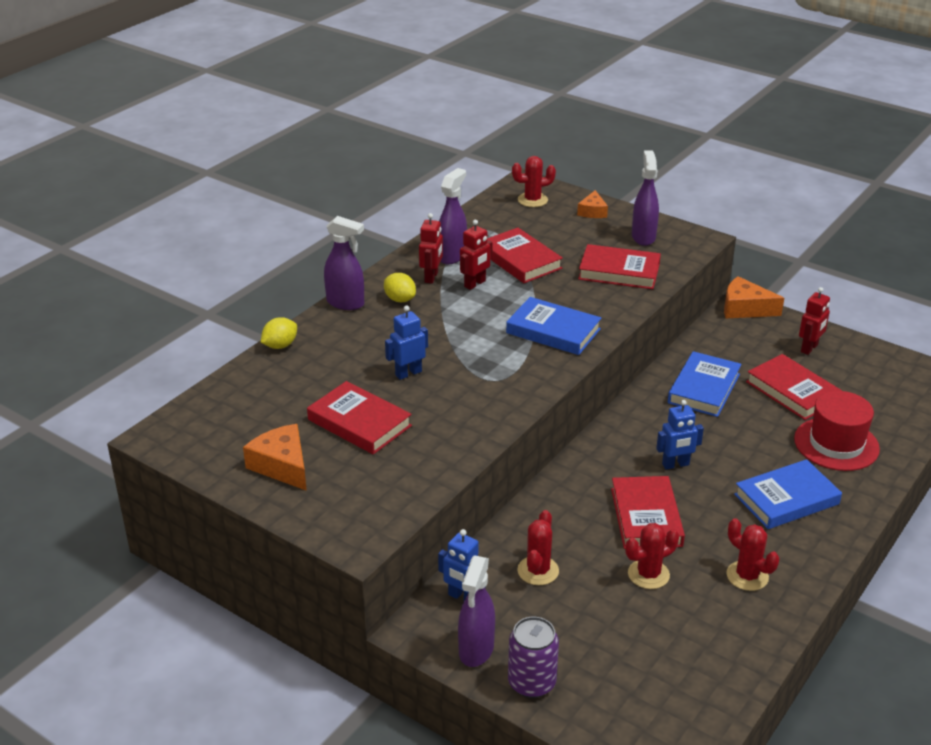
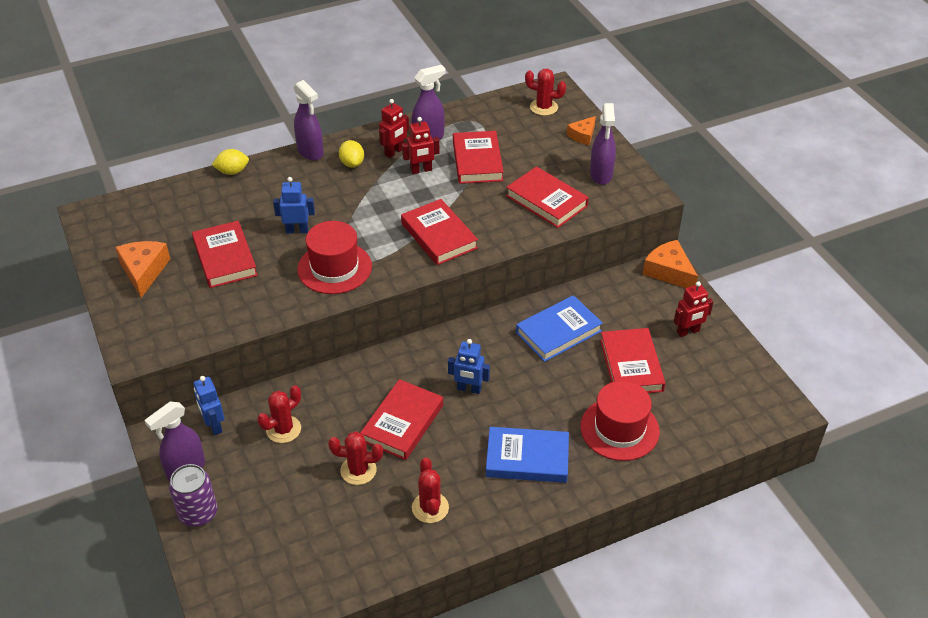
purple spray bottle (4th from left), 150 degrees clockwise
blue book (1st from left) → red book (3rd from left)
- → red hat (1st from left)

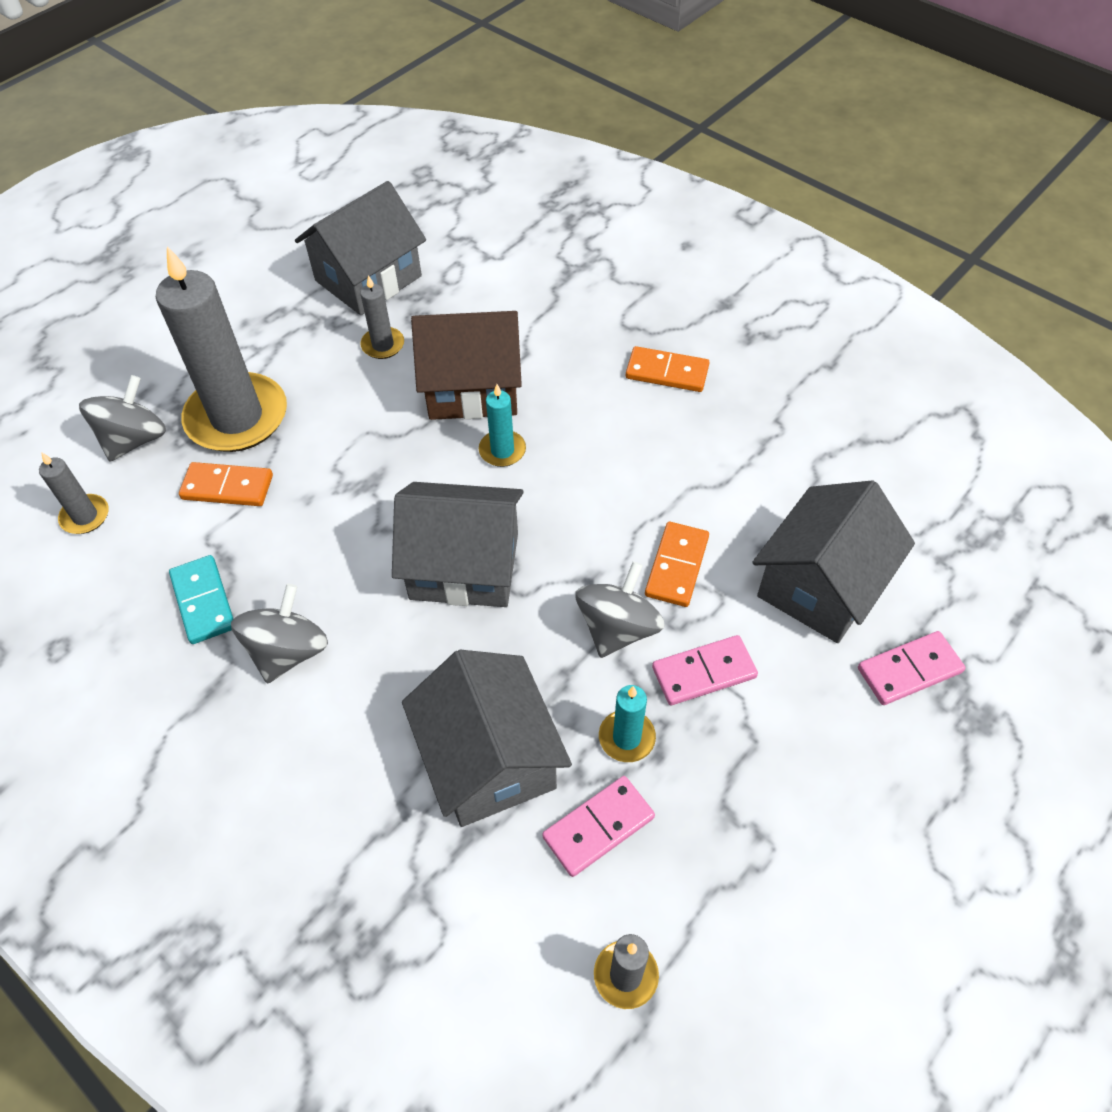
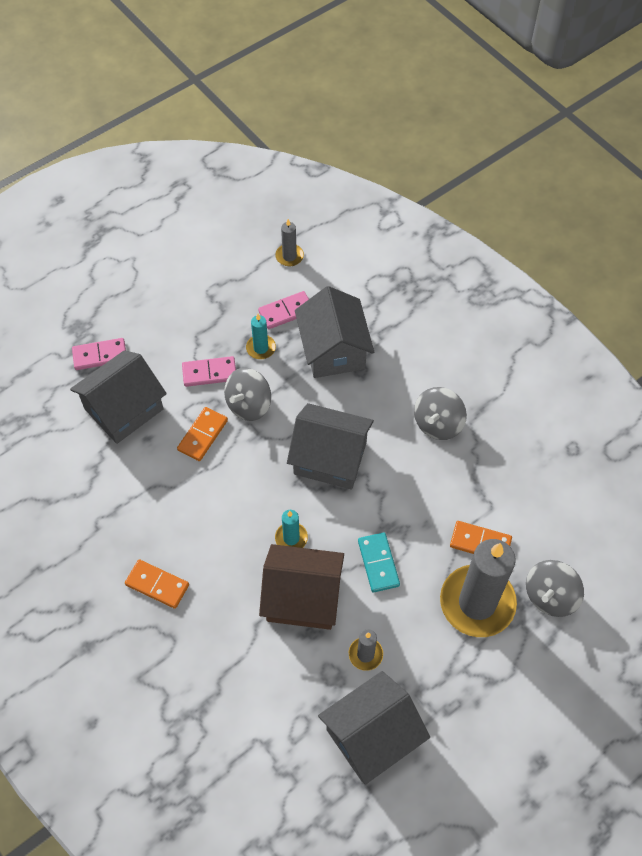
grey candle (1st from left) → -
turquoise domino, move

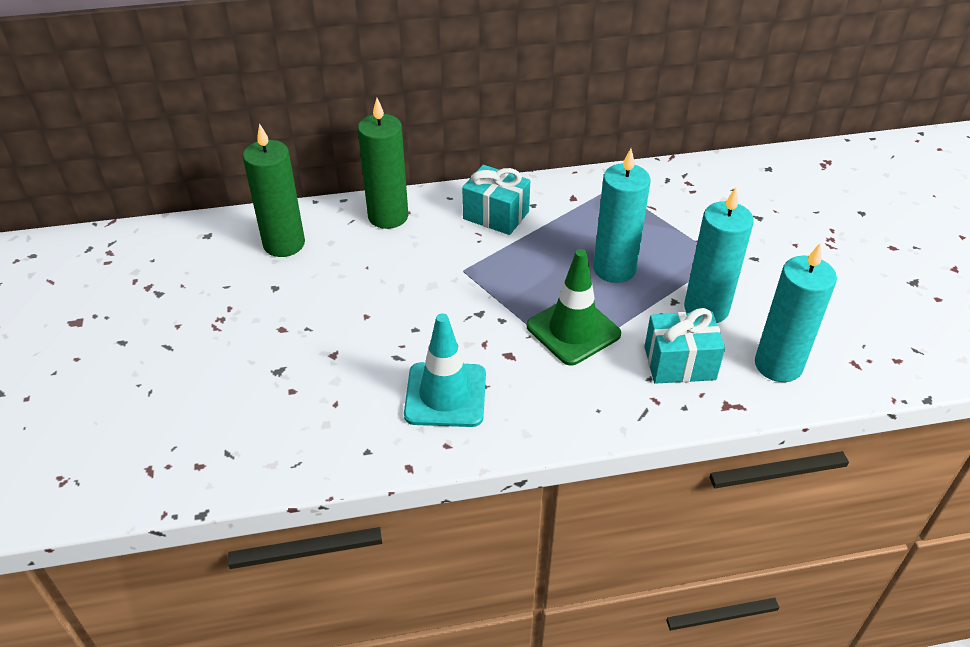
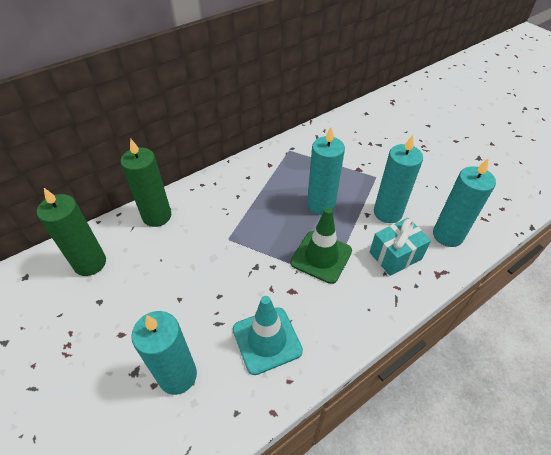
turquoise gift (1st from left) → -
- → turquoise candle (1st from left)

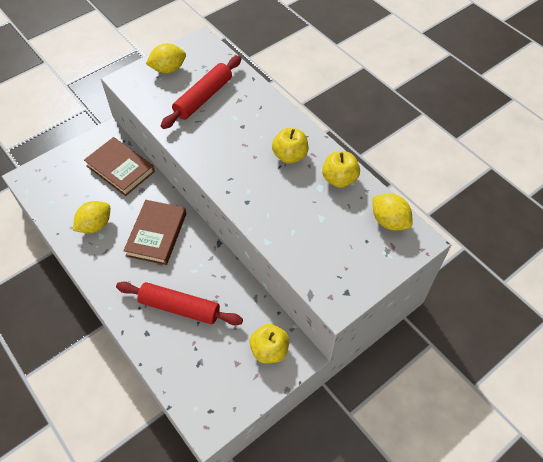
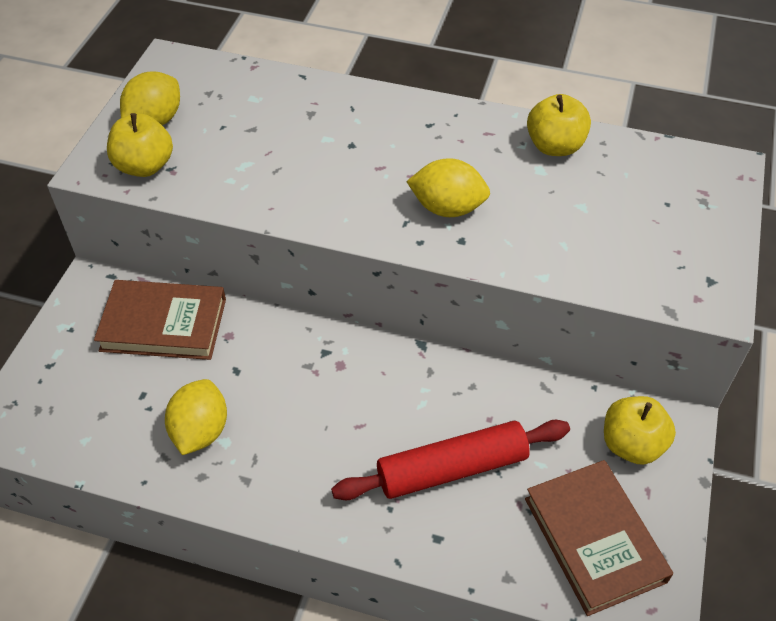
red rolling pin (2nd from left) → -
yellow apple (2nd from left in the first image) → yellow apple (1st from left), move
yellow lemon (3rd from left), move
brown book (2nd from left), move

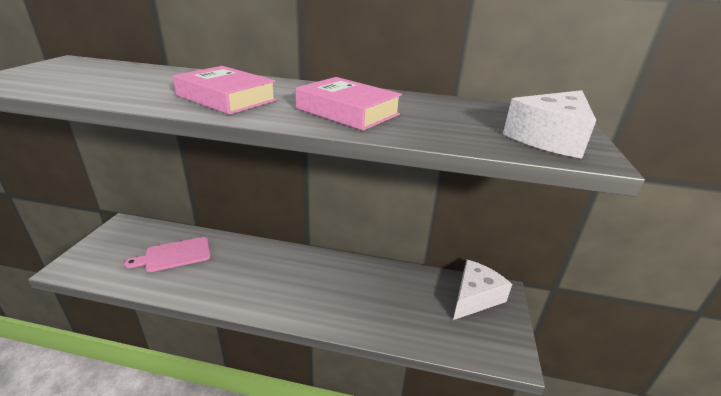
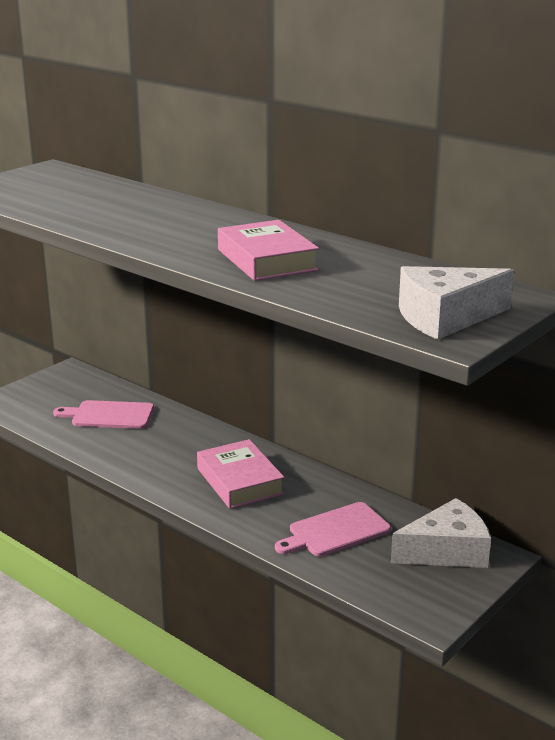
pink book (1st from left), move
- → pink cutting board (2nd from left)

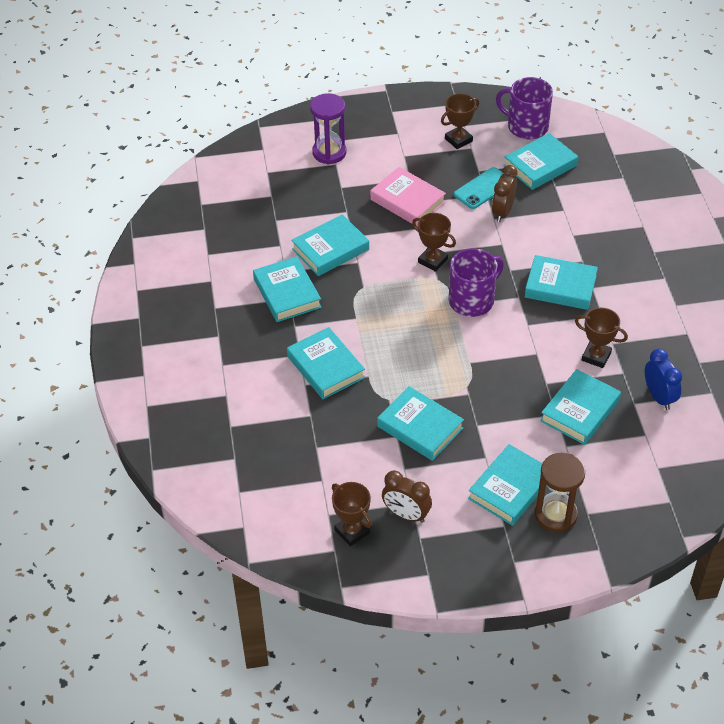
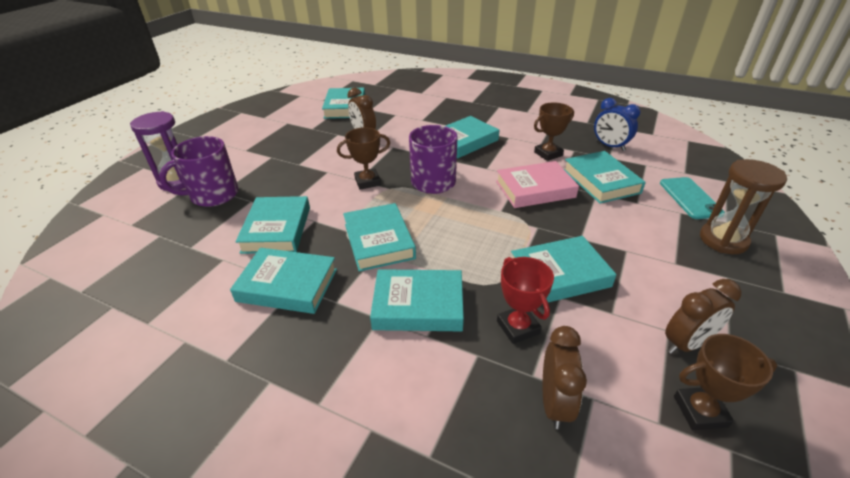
purple mug (2nd from left in the first image) → purple mug (1st from left), move
brown trophy (3rd from left) → -
pink book, move
turquoise phone, move
blue clock, 150 degrees counterclockwise
turquoise book (5th from left in the first image) → turquoise book (4th from left), move
- → red trophy
- → brown clock (2nd from left)

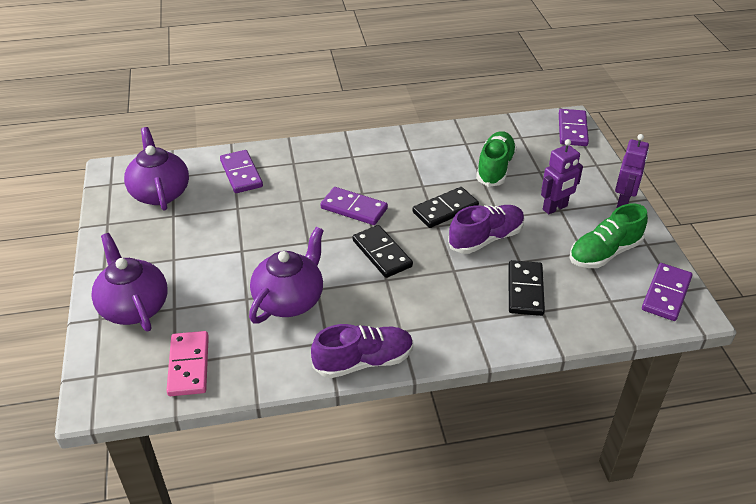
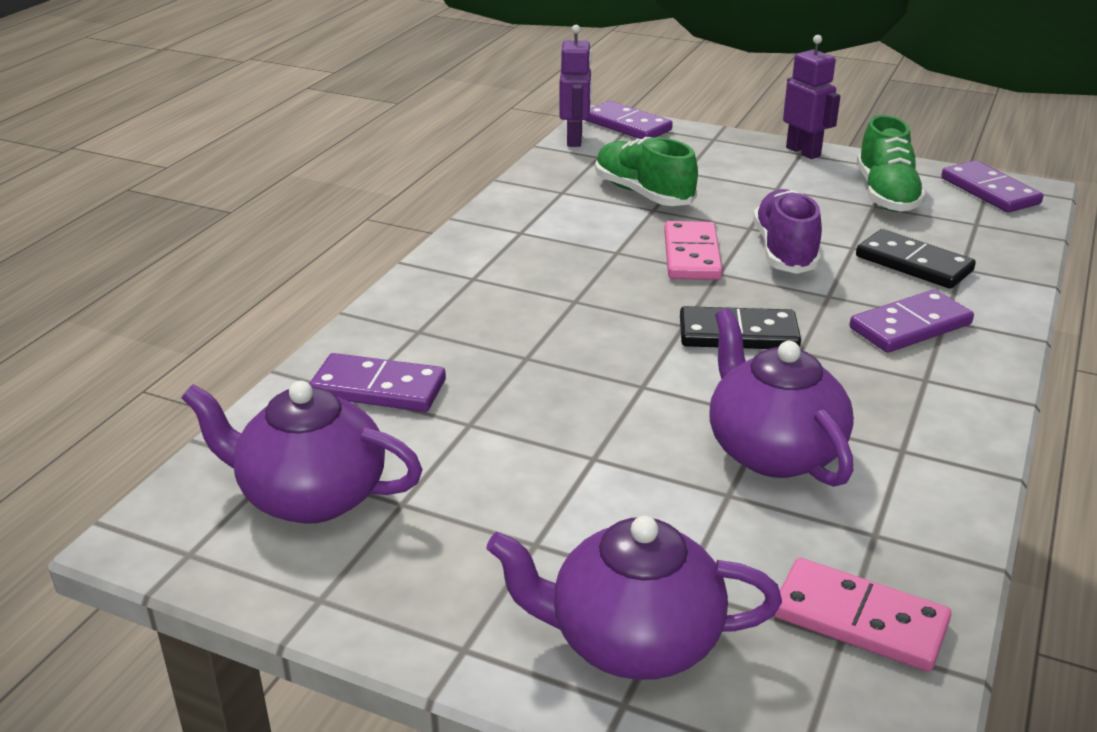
purple robot (1st from left), move
purple domino (2nd from left in the first image) → purple domino (3rd from left), move
black domino (2nd from left) → pink domino (1st from left)
purple shoe (1st from left) → -

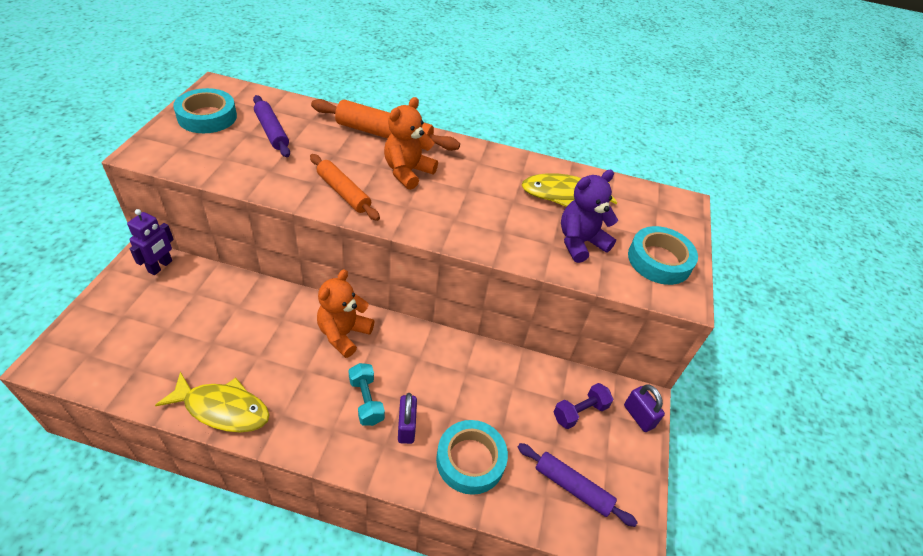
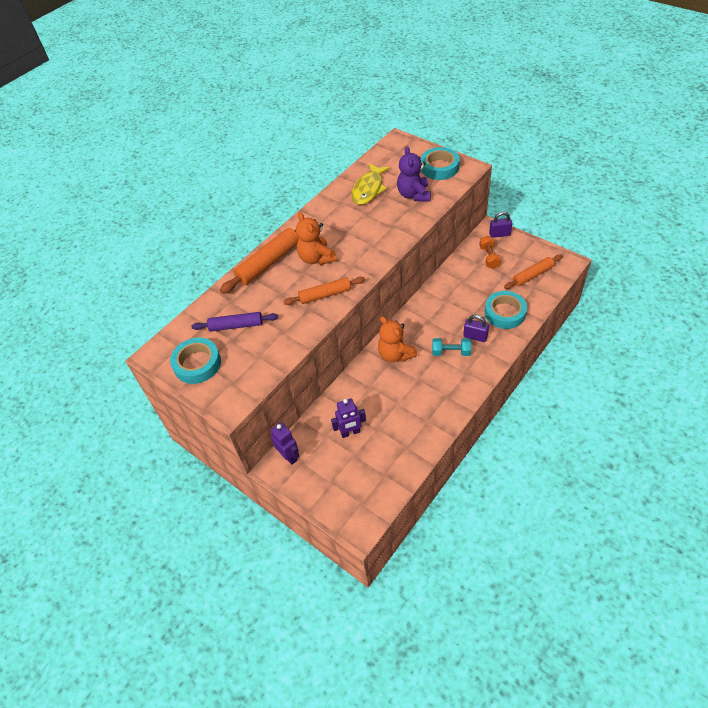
yellow fish (1st from left) → -
purple dumbbell → orange dumbbell
purple rolling pin (2nd from left) → orange rolling pin (3rd from left)
- → purple robot (2nd from left)

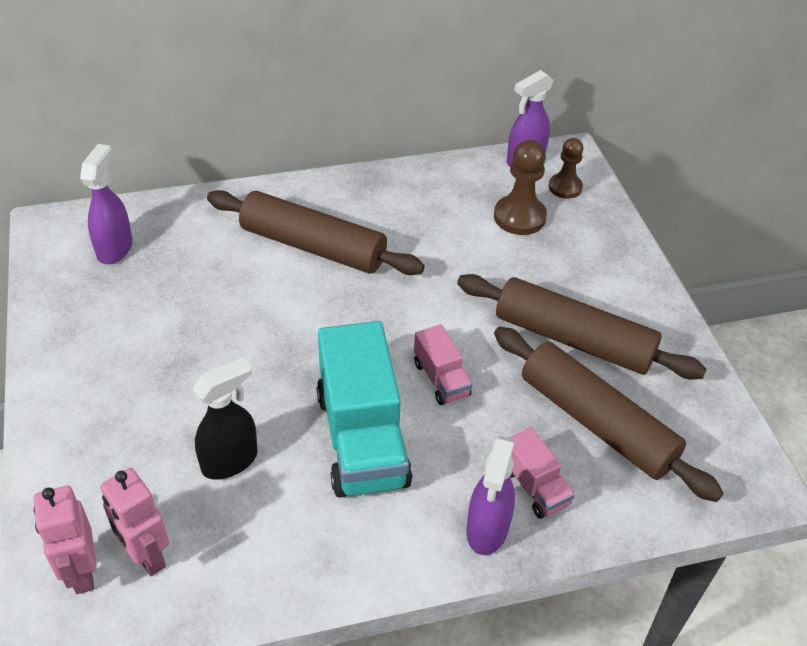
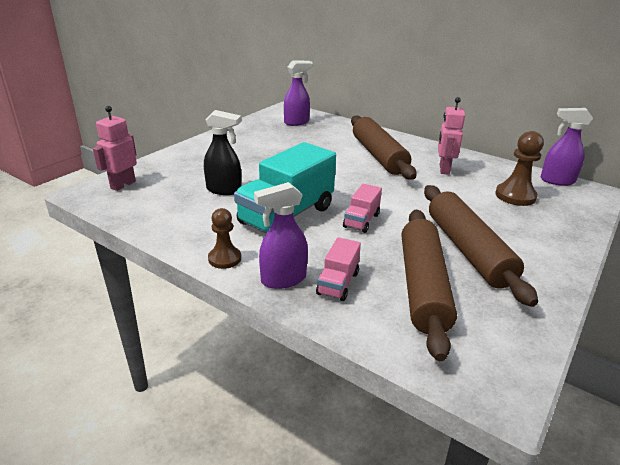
brown pawn (2nd from left in the first image) → brown pawn (1st from left), move
pink robot (2nd from left), move

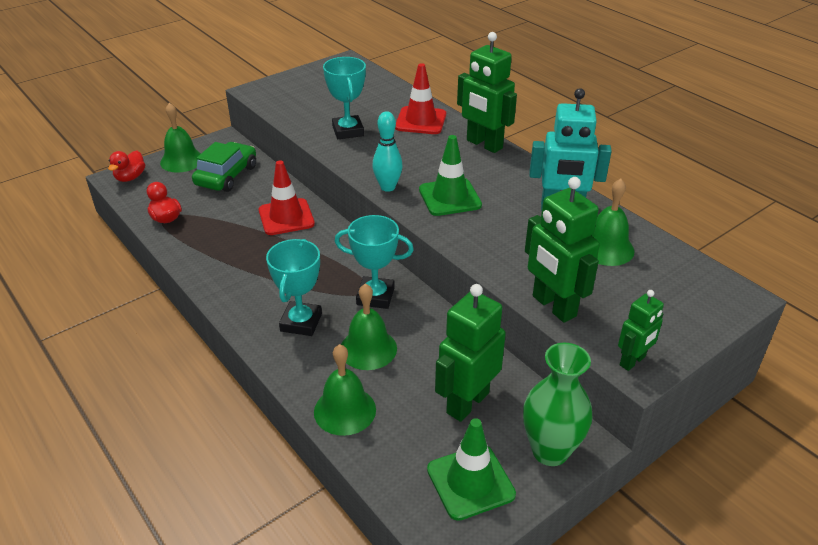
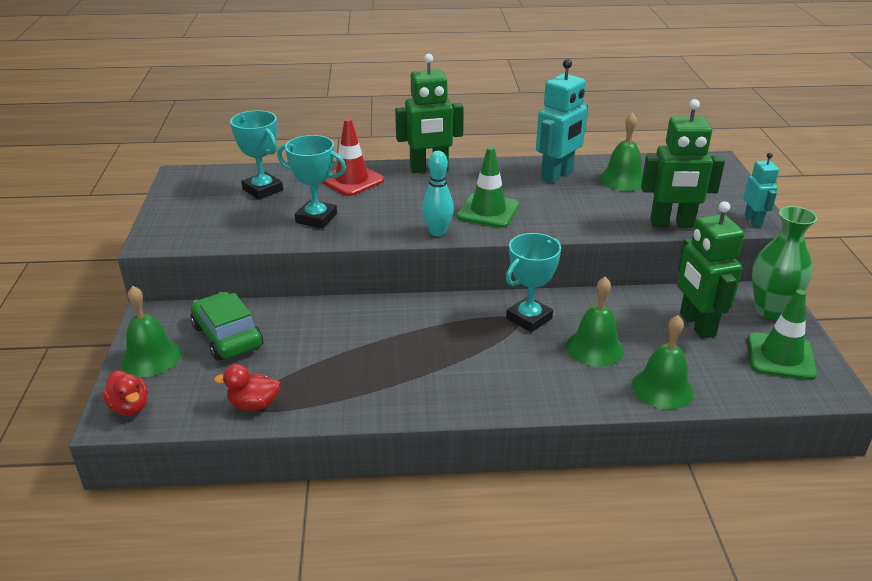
red traffic cone (1st from left) → -
turquoise trophy (1st from left), move
green robot (4th from left) → turquoise robot (2nd from left)

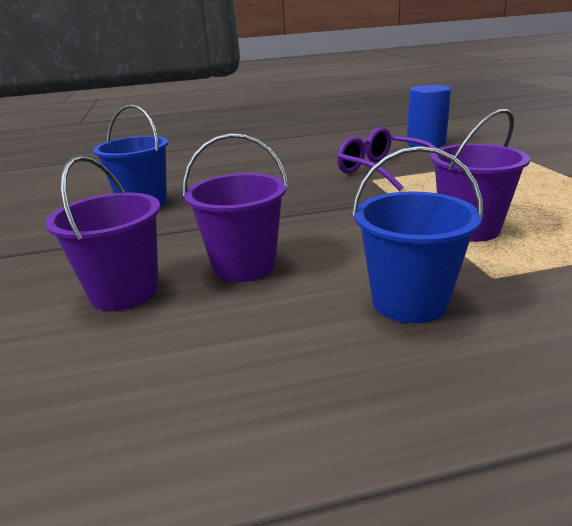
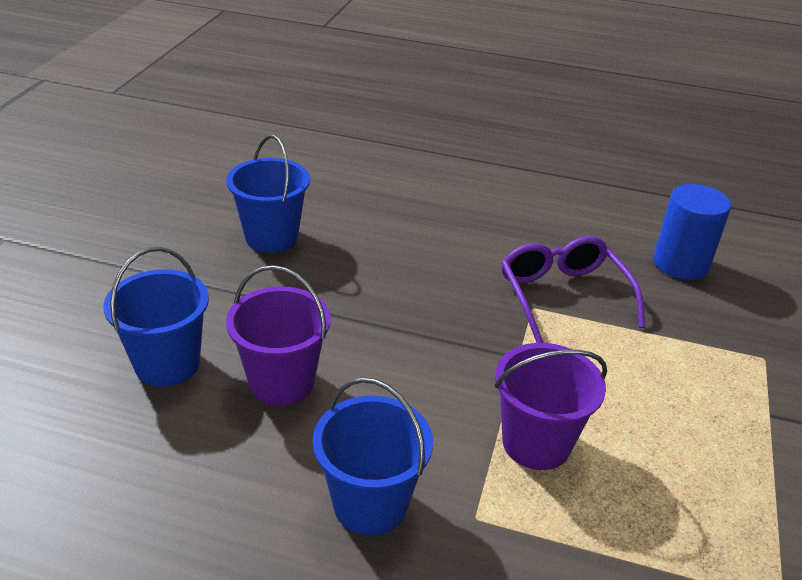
purple bucket (1st from left) → blue bucket (1st from left)

